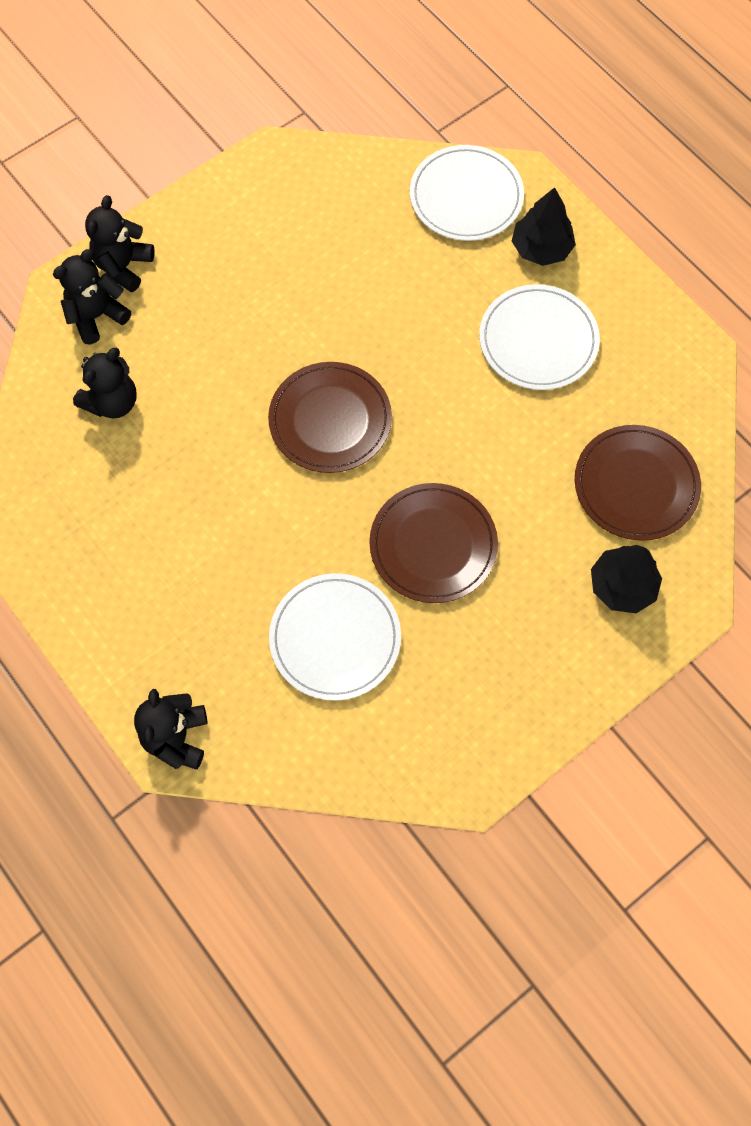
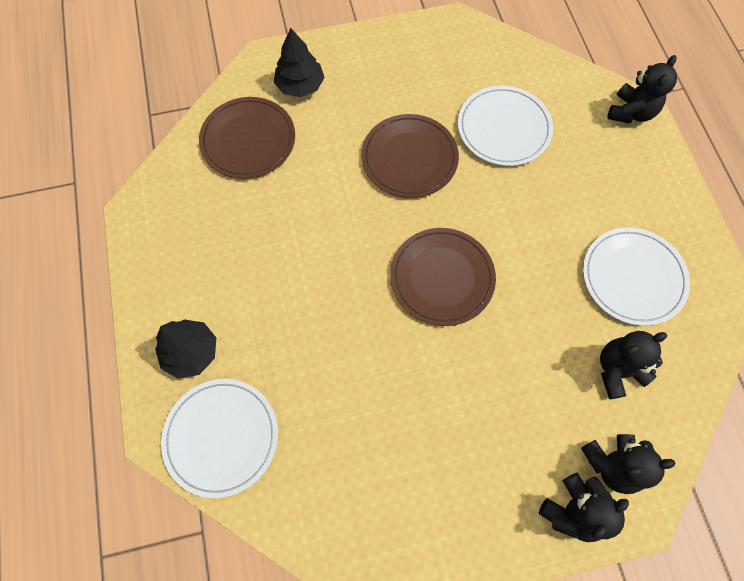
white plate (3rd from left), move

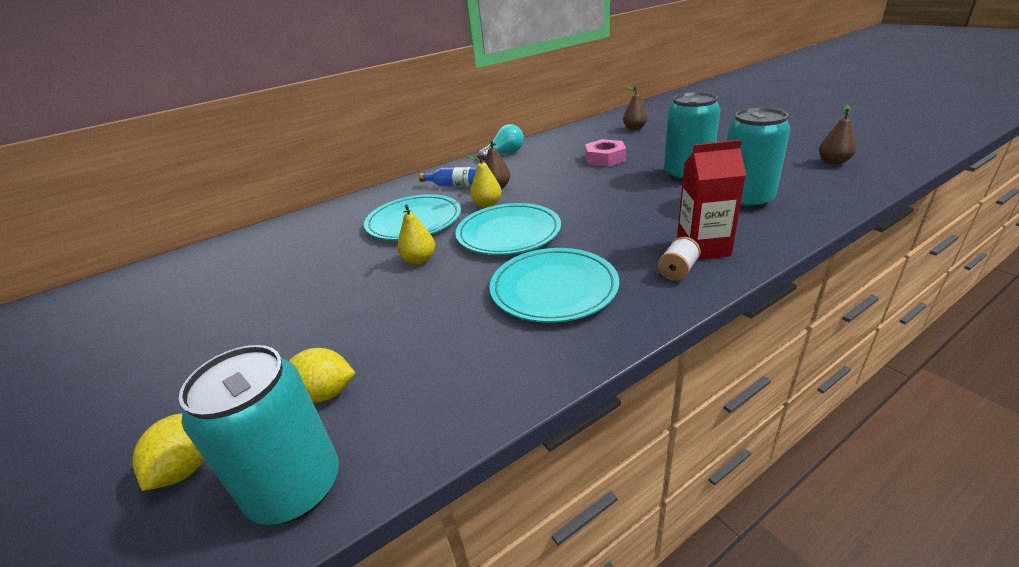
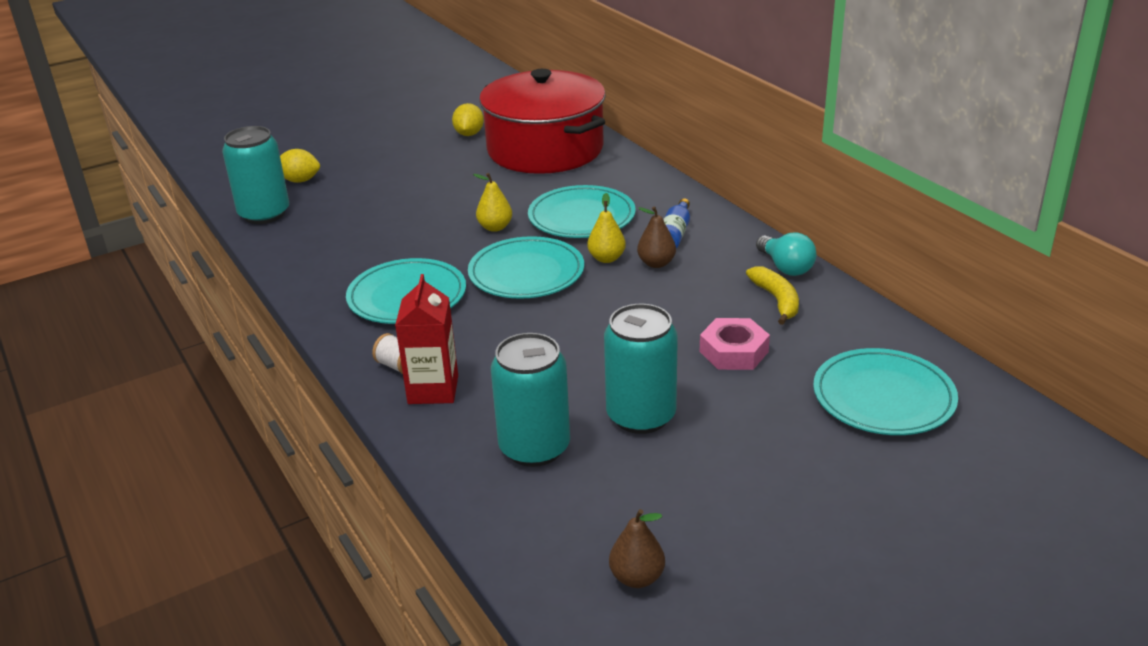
brown pear (2nd from left) → turquoise plate (4th from left)
yellow lemon (2nd from left), move
- → red pot
- → yellow banana

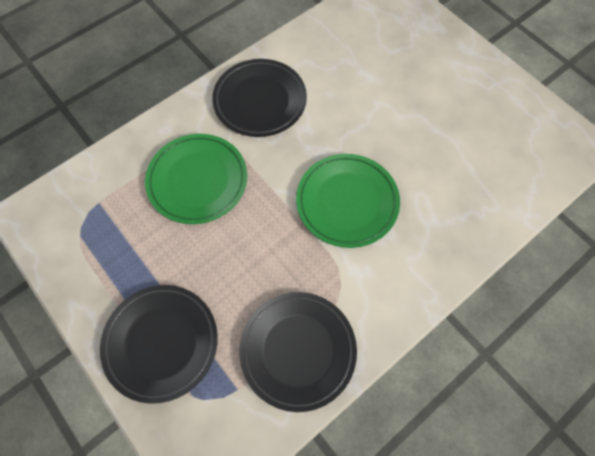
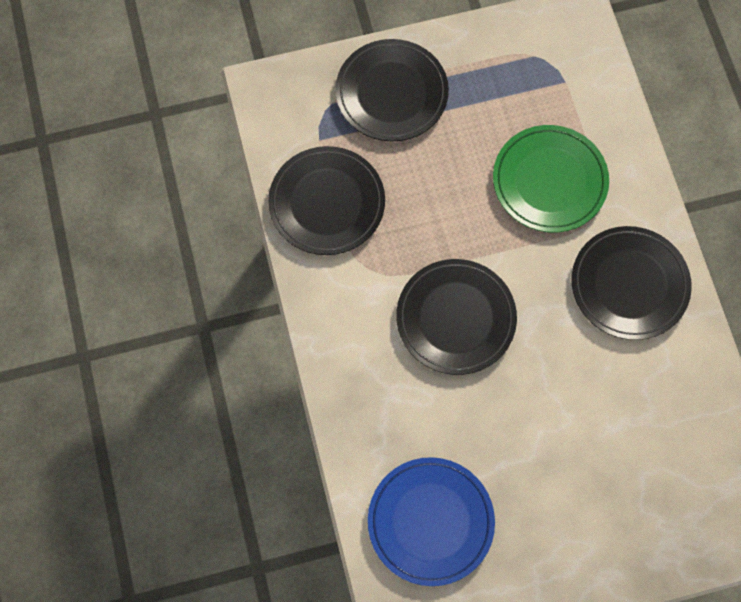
green plate (2nd from left) → black plate (3rd from left)
- → blue plate

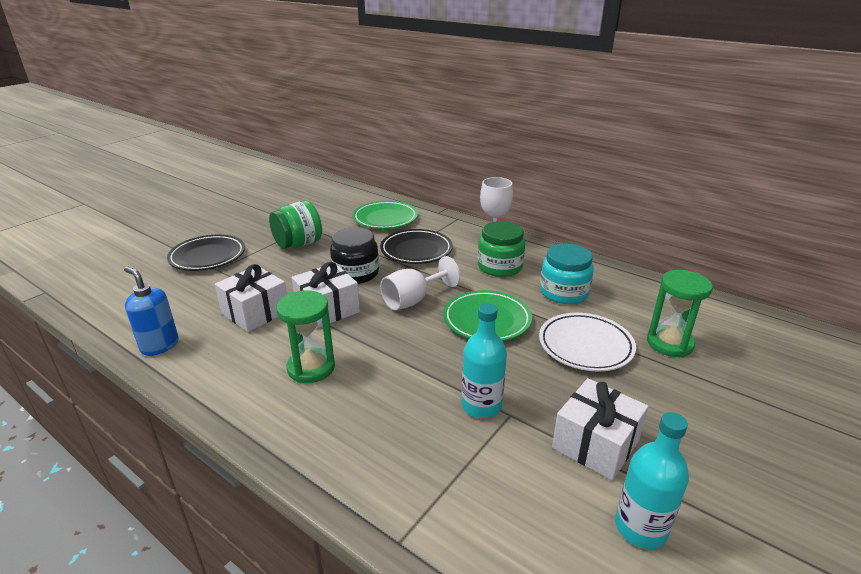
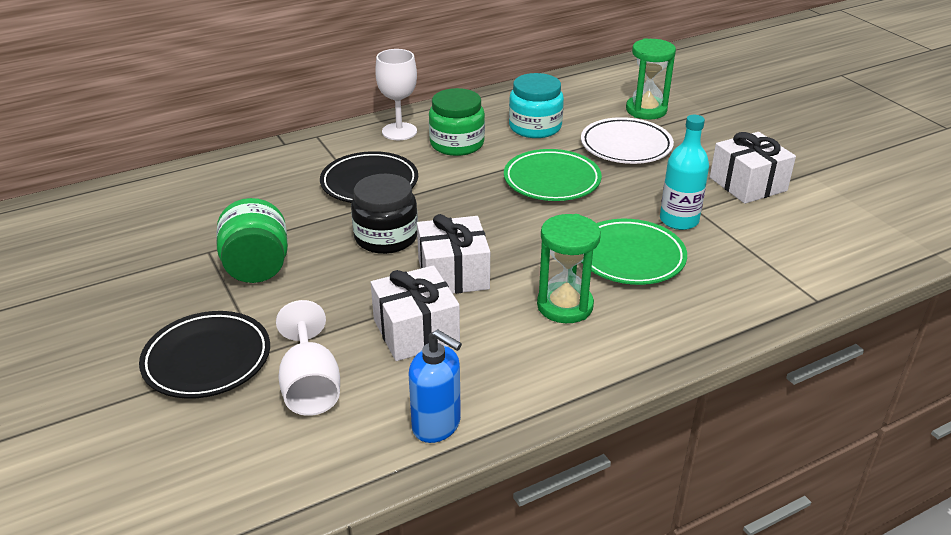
green plate (1st from left in the first image) → green plate (2nd from left), move
white goblet (1st from left), move
blue soap dispenser, 120 degrees counterclockwise
turquoise bottle (2nd from left) → -

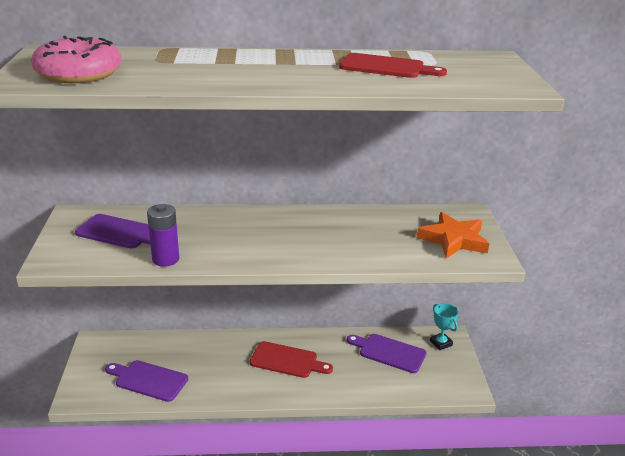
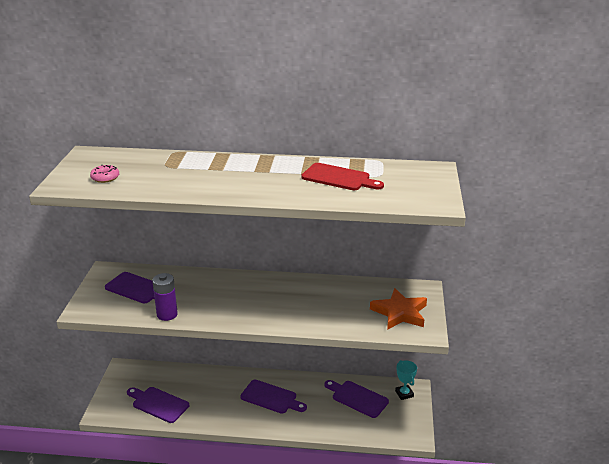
pink donut, x0.45
red cutting board (1st from left) → purple cutting board (3rd from left)

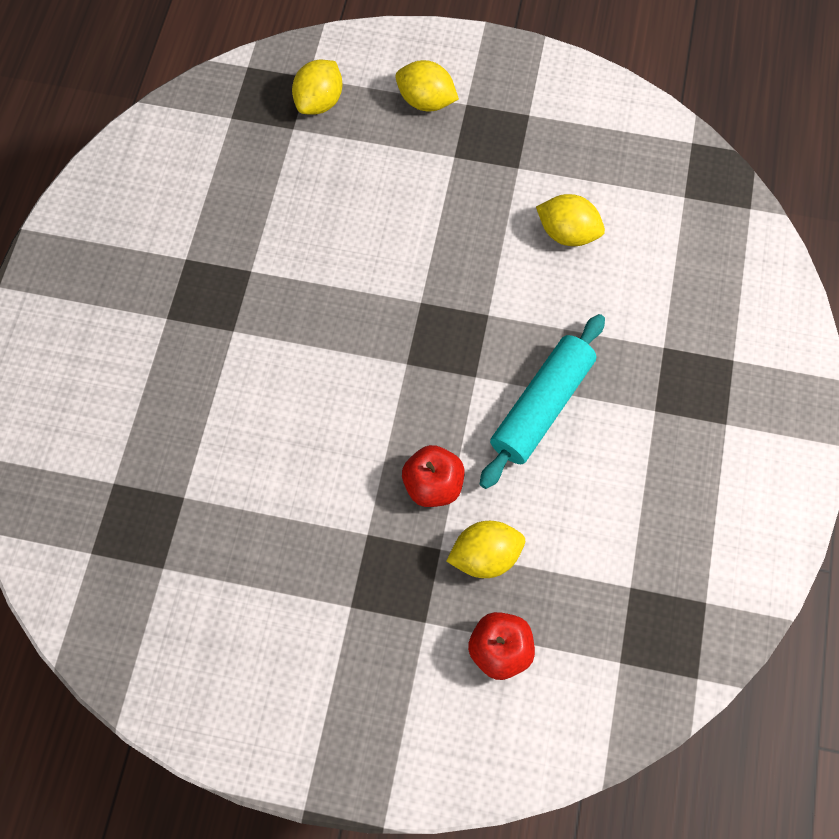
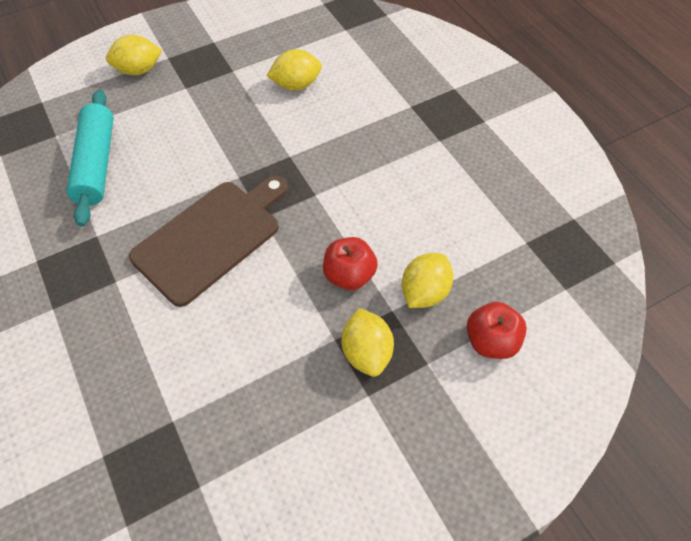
yellow lemon (1st from left in the first image) → yellow lemon (3rd from left), move
turquoise rolling pin, move
- → brown cutting board

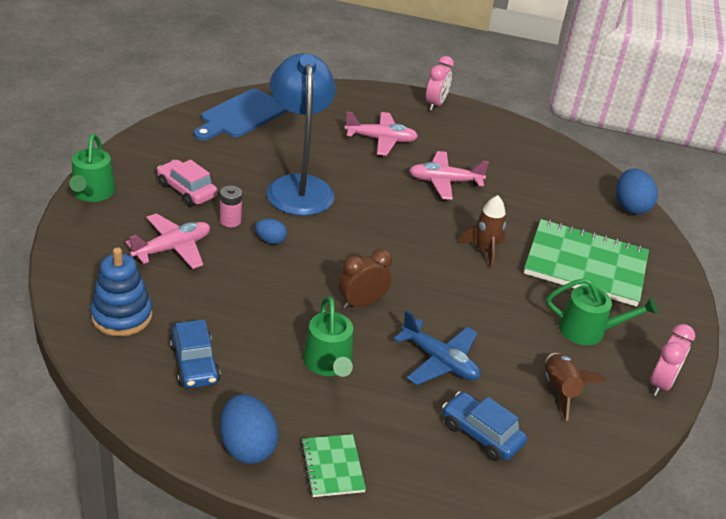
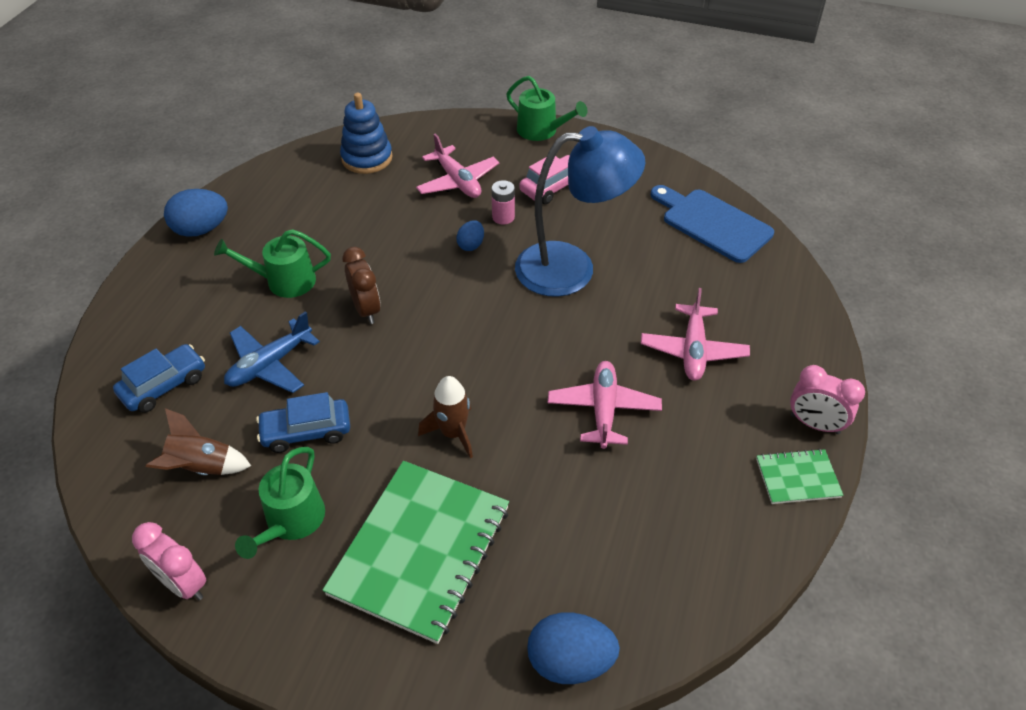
green watering can (1st from left in the first image) → green watering can (3rd from left), 150 degrees counterclockwise
blue car (1st from left in the first image) → blue car (2nd from left), move
green notebook (1st from left in the first image) → green notebook (2nd from left), move

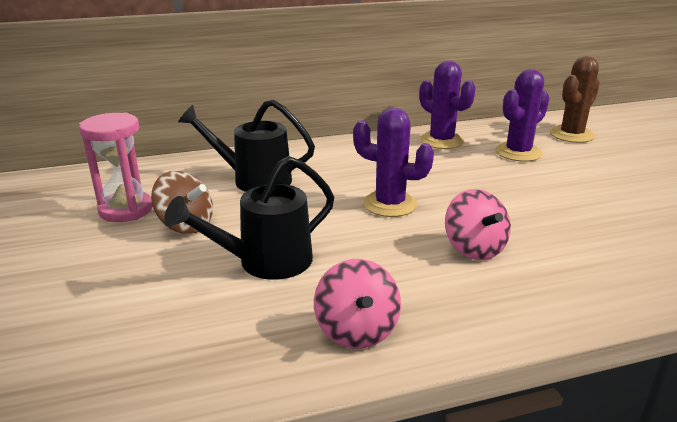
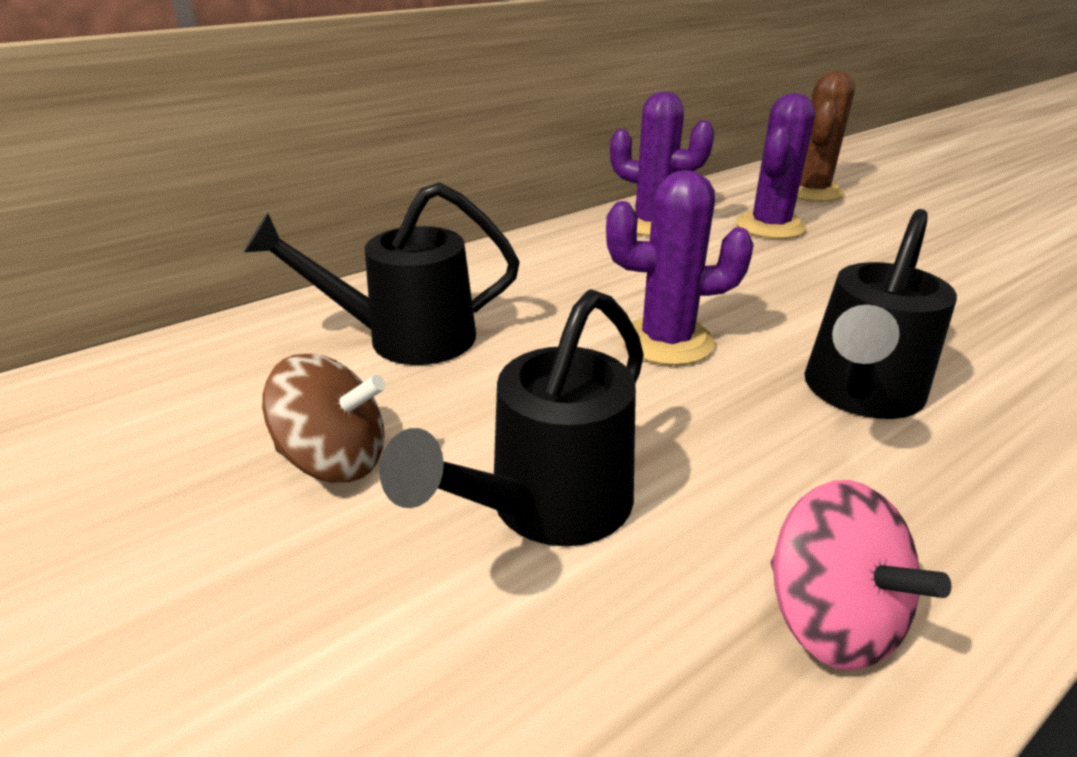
pink hourglass → -
pink spinning top (2nd from left) → black watering can (3rd from left)

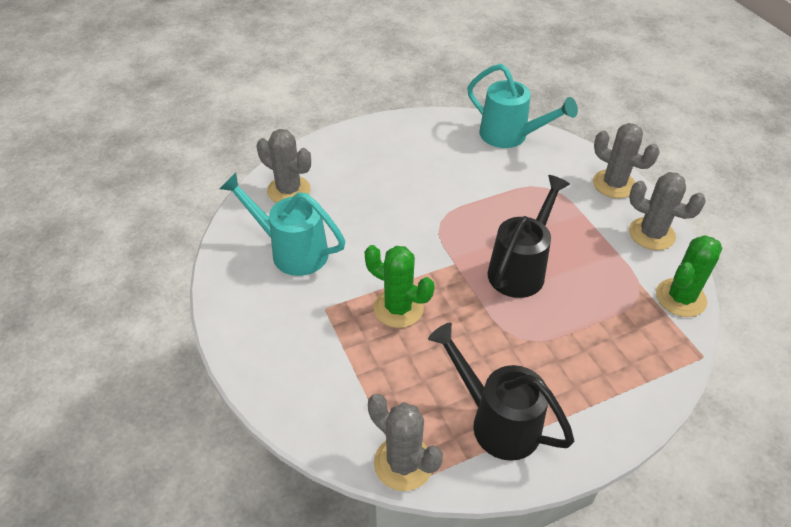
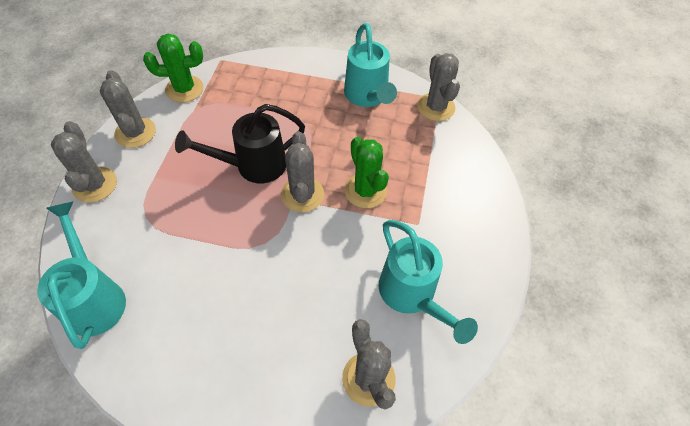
black watering can (1st from left) → turquoise watering can (2nd from left)
- → grey cactus (3rd from left)

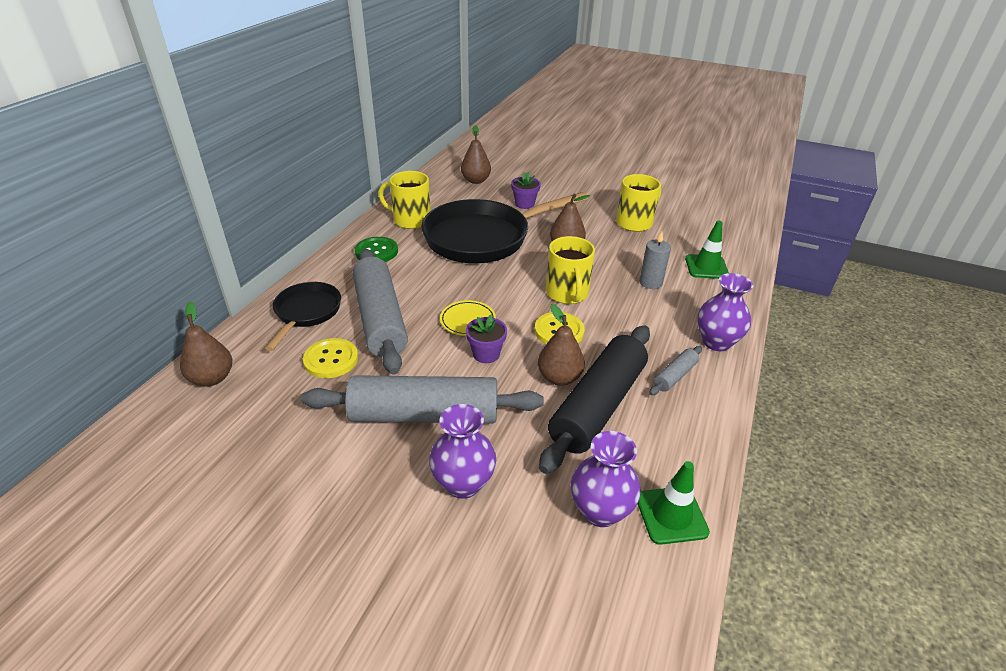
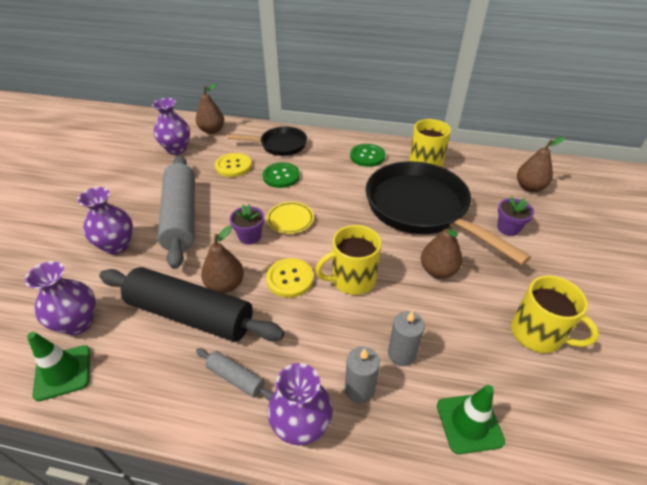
grey rolling pin (1st from left) → green button (1st from left)
- → purple vase (3rd from left)
- → grey candle (1st from left)

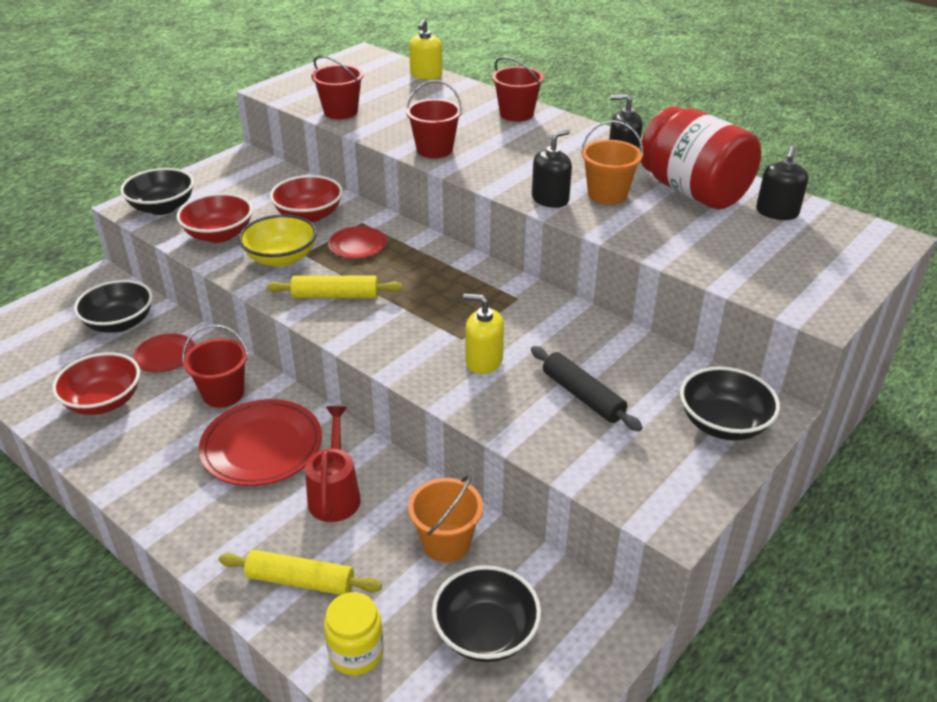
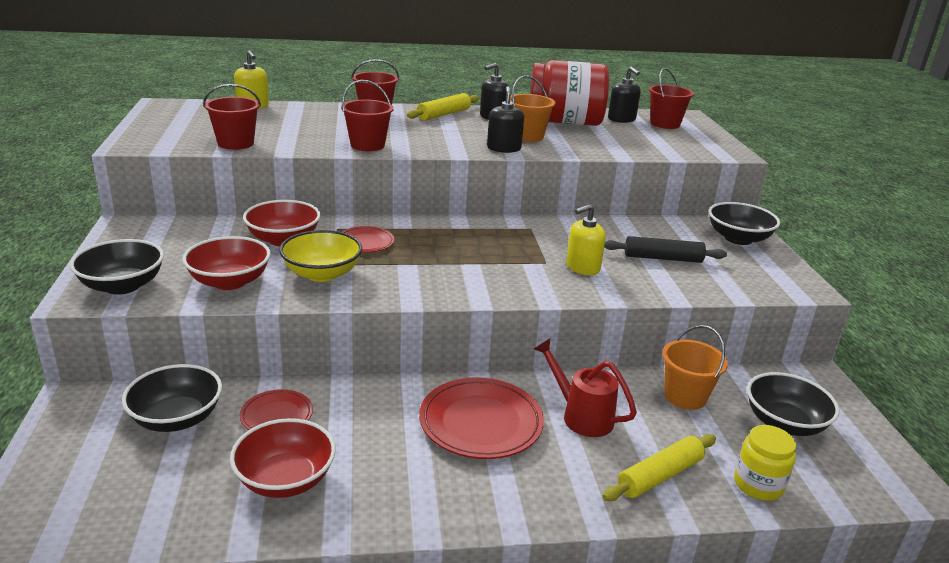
yellow rolling pin (2nd from left in the first image) → yellow rolling pin (1st from left), move
red bucket (1st from left in the first image) → red bucket (4th from left), move

